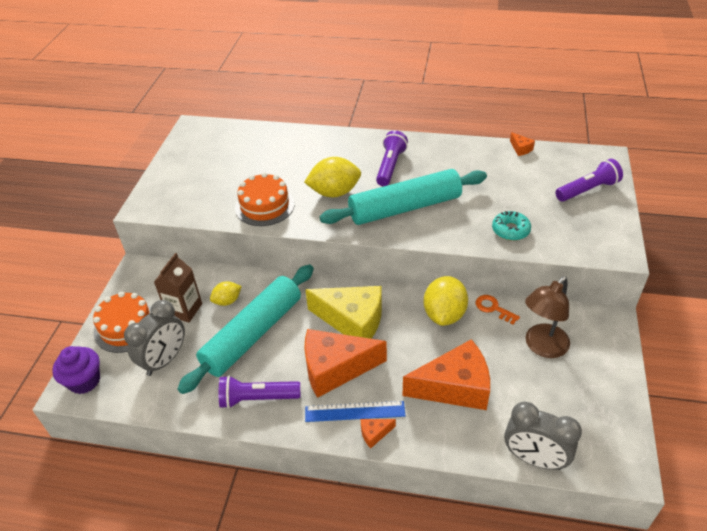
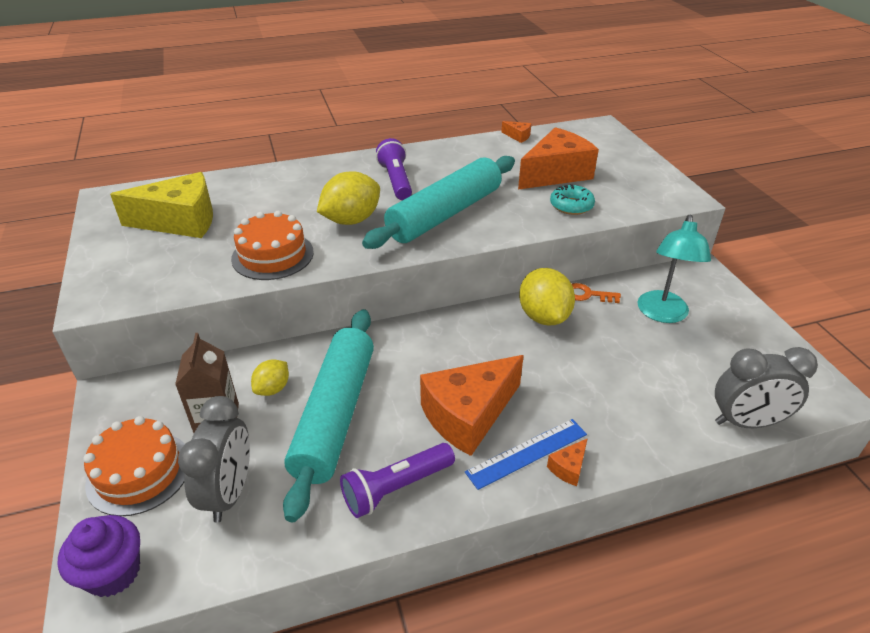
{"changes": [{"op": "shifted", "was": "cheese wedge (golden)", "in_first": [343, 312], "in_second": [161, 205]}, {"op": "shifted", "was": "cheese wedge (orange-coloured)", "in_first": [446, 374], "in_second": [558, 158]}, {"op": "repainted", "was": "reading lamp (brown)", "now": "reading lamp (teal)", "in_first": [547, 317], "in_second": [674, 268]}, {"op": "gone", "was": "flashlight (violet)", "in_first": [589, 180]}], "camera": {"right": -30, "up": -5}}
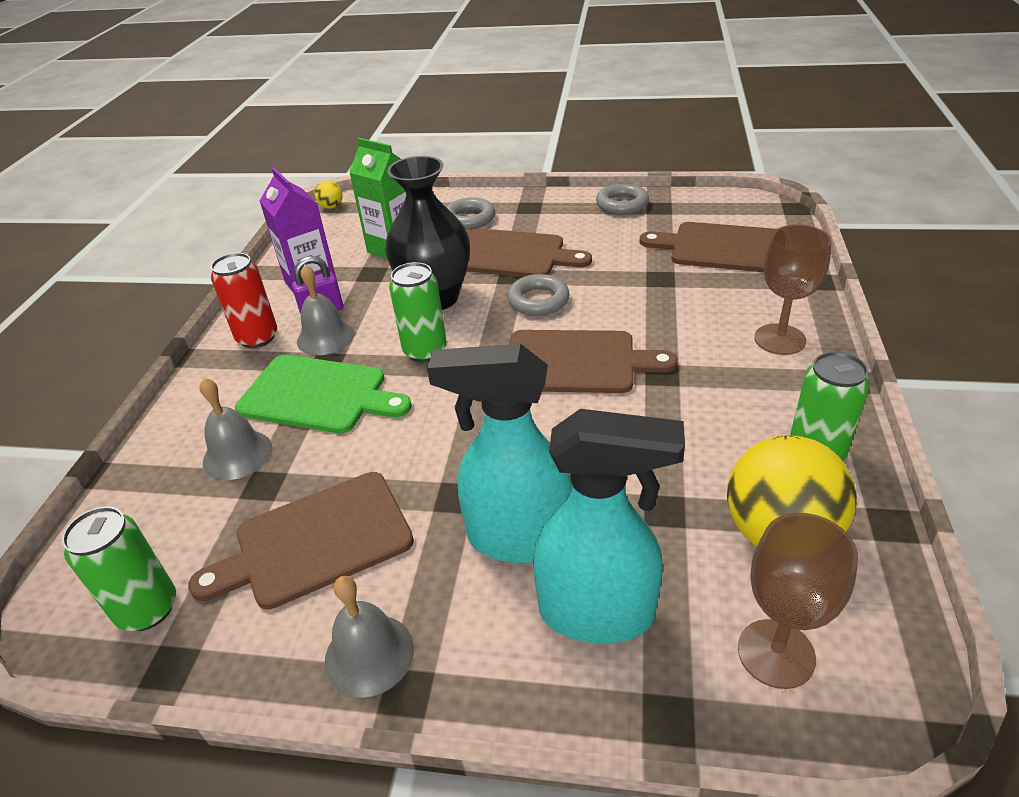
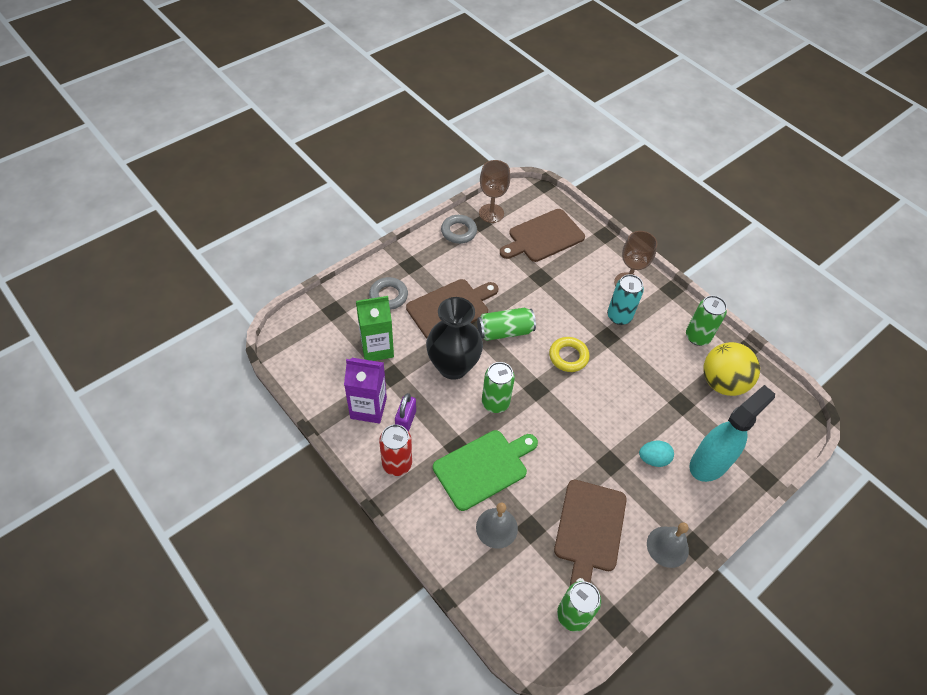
{"changes": [{"op": "gone", "was": "school bell (ash-grey)", "in_first": [325, 310]}, {"op": "gone", "was": "ball (golden)", "in_first": [328, 194]}, {"op": "swapped", "was": "spray cleaner (teal)", "now": "egg shape (teal)", "in_first": [499, 453], "in_second": [656, 454]}, {"op": "swapped", "was": "torus (ash-grey)", "now": "can (green)", "in_first": [538, 295], "in_second": [506, 324]}, {"op": "swapped", "was": "chopping board (brown)", "now": "torus (golden)", "in_first": [593, 361], "in_second": [569, 354]}, {"op": "shifted", "was": "wine glass (brown)", "in_first": [798, 601], "in_second": [494, 191]}, {"op": "new", "now": "can (teal)", "in_second": [625, 299]}], "camera": {"right": -55, "up": 15}}
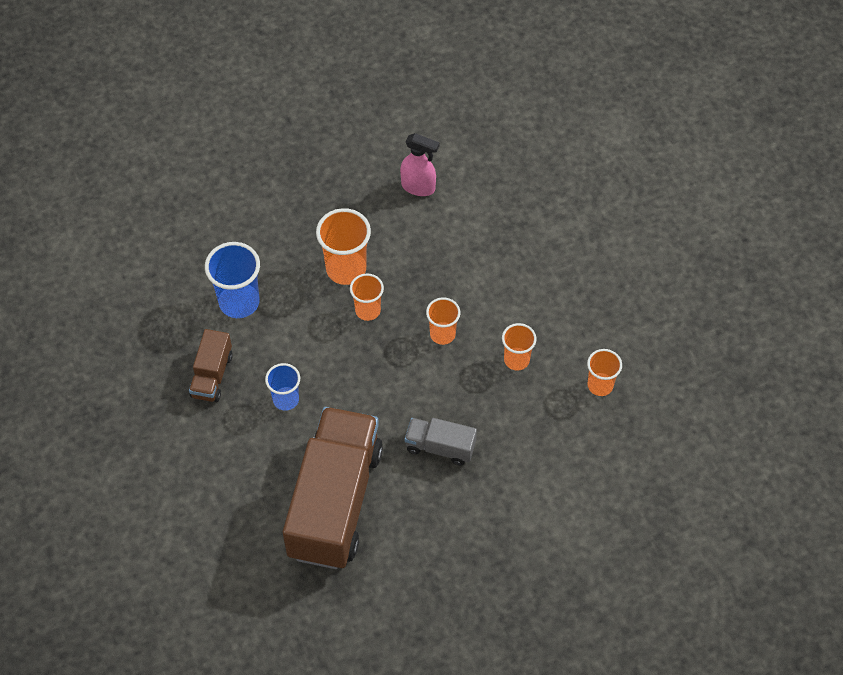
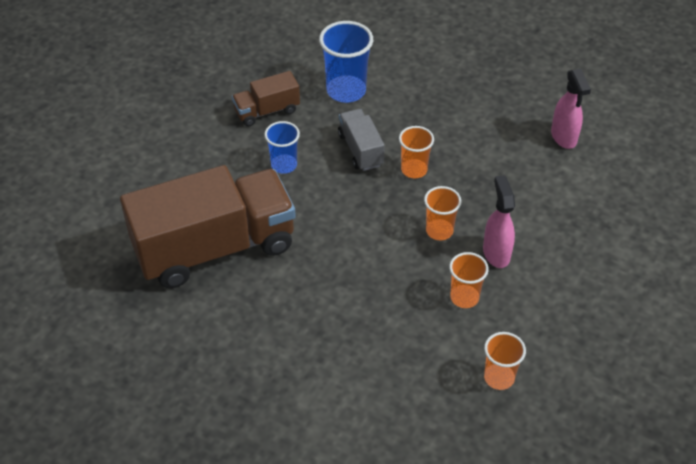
{"changes": [{"op": "gone", "was": "tumbler (orange-coloured)", "in_first": [343, 246]}, {"op": "shifted", "was": "lorry (ash-grey)", "in_first": [441, 441], "in_second": [361, 140]}, {"op": "new", "now": "spray cleaner (pink)", "in_second": [499, 221]}], "camera": {"right": 55, "up": -10}}
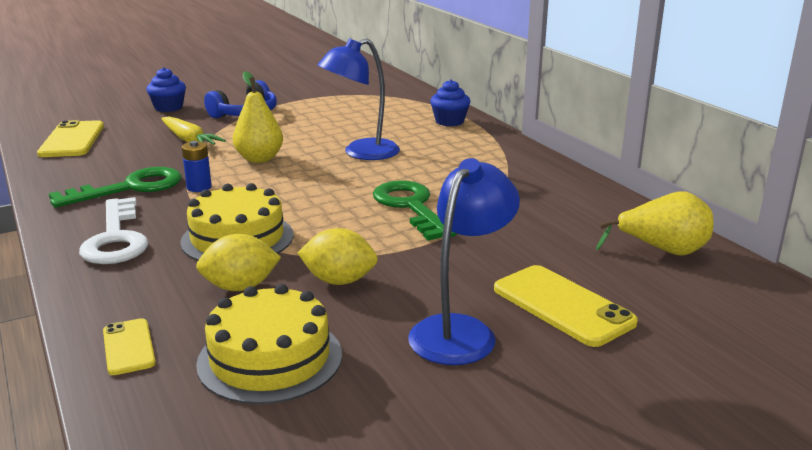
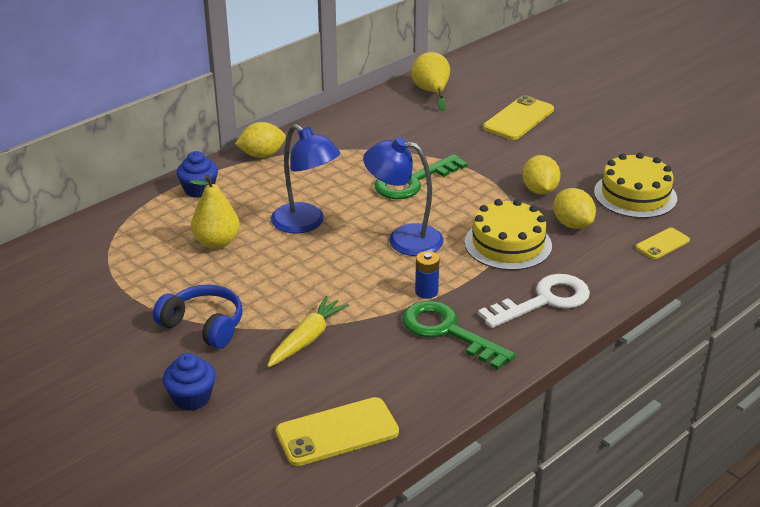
{"changes": [{"op": "shifted", "was": "toy pear (golden)", "in_first": [258, 117], "in_second": [215, 211]}, {"op": "shifted", "was": "reading lamp (blue)", "in_first": [464, 261], "in_second": [403, 196]}, {"op": "new", "now": "citrus fruit (golden)", "in_second": [260, 140]}], "camera": {"right": -105, "up": 10}}
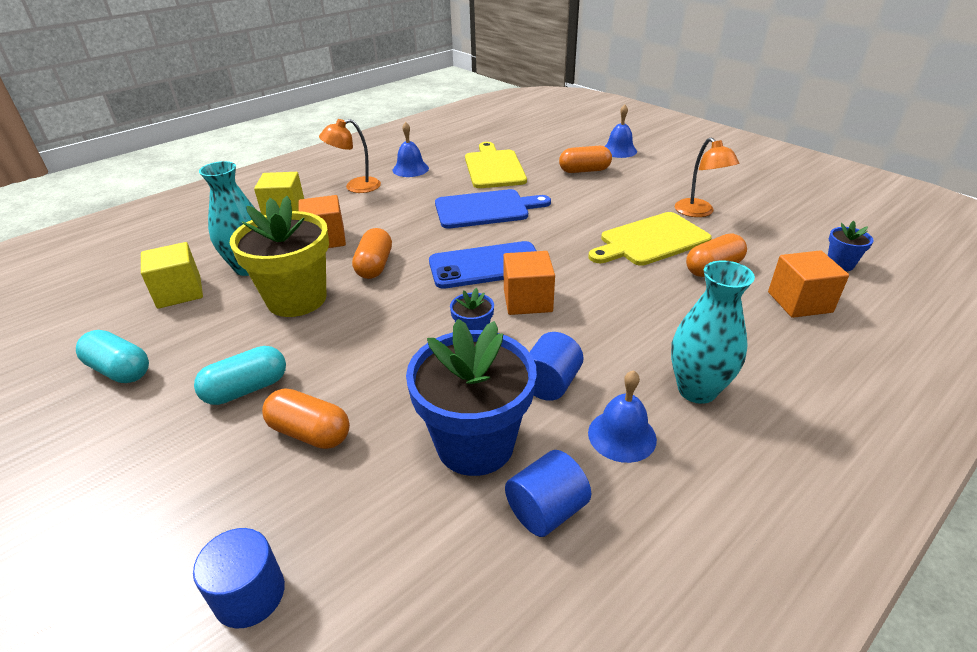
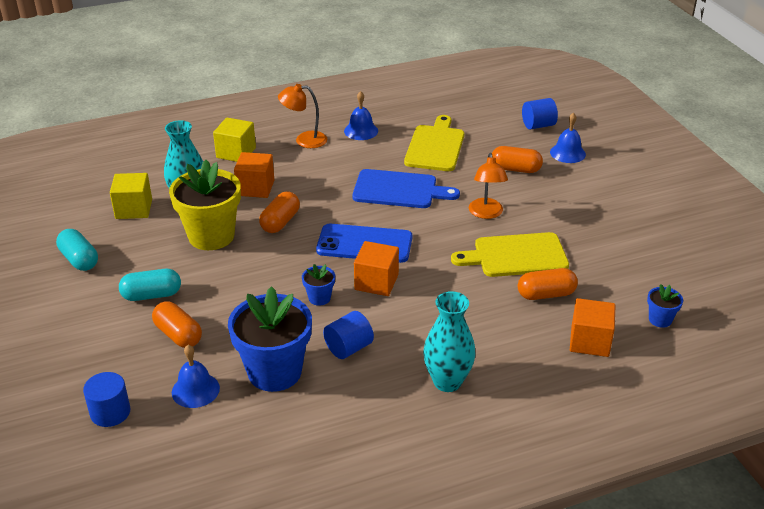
{"changes": [{"op": "shifted", "was": "cylinder shape (blue)", "in_first": [548, 493], "in_second": [540, 114]}, {"op": "shifted", "was": "school bell (blue)", "in_first": [622, 416], "in_second": [196, 376]}, {"op": "shifted", "was": "reading lamp (orange-coloured)", "in_first": [707, 177], "in_second": [488, 186]}], "camera": {"right": 20, "up": 0}}
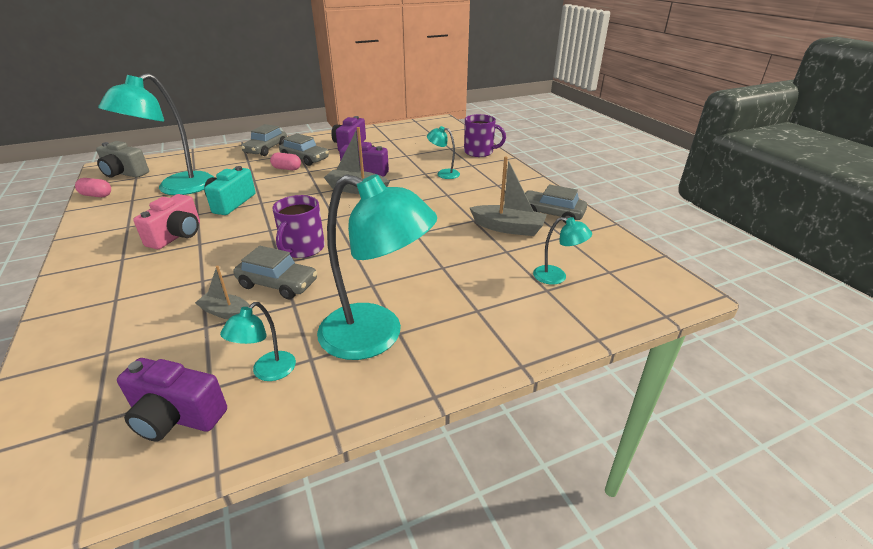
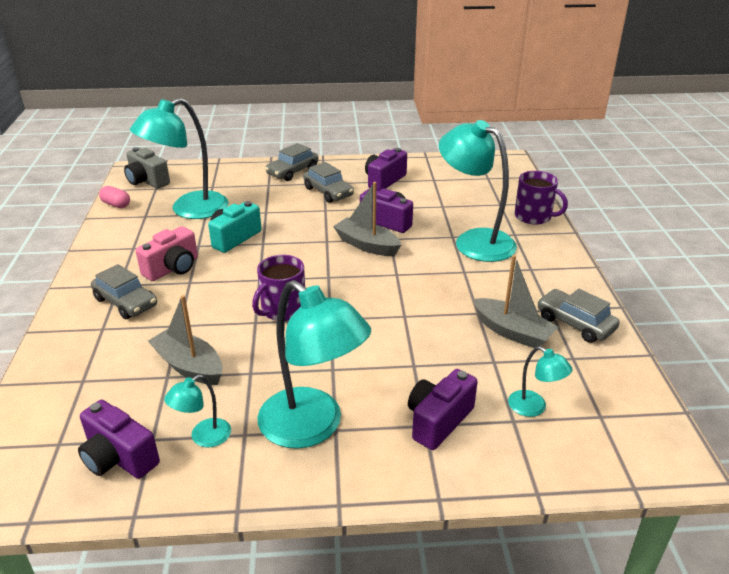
{"changes": [{"op": "scaled", "was": "toy boat (ash-grey)", "in_first": [222, 292], "in_second": [185, 340], "ratio": 1.63}, {"op": "shifted", "was": "toy car (ash-grey)", "in_first": [275, 272], "in_second": [124, 291]}, {"op": "gone", "was": "pill shape (pink)", "in_first": [285, 161]}, {"op": "scaled", "was": "reading lamp (teal)", "in_first": [443, 152], "in_second": [478, 191], "ratio": 2.18}, {"op": "new", "now": "photo camera (violet)", "in_second": [443, 409]}], "camera": {"right": 20, "up": 0}}
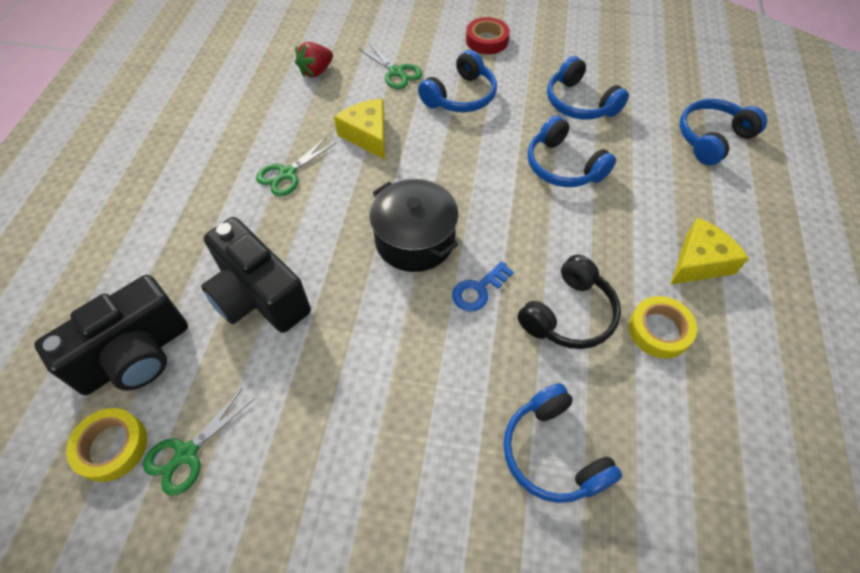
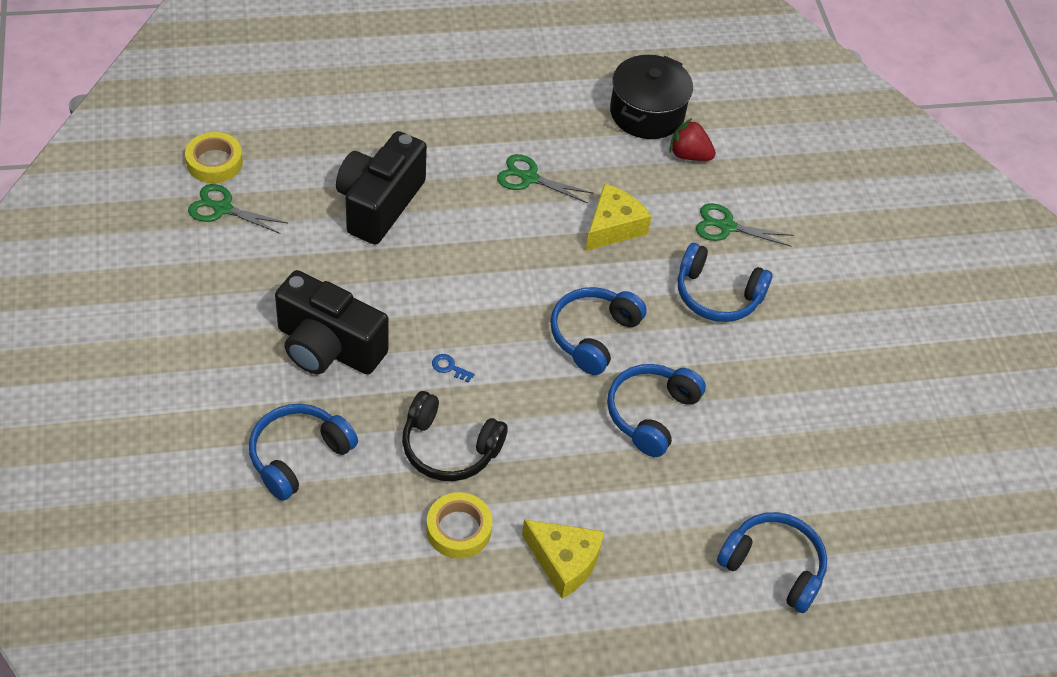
{"changes": [{"op": "shifted", "was": "photo camera (black)", "in_first": [111, 335], "in_second": [332, 322]}, {"op": "rotated", "was": "shears (green)", "in_first": [390, 65], "in_second": [744, 225], "clockwise": 75}, {"op": "shifted", "was": "cooking pot (black)", "in_first": [414, 225], "in_second": [651, 97]}, {"op": "scaled", "was": "latchkey (blue)", "in_first": [483, 286], "in_second": [453, 368], "ratio": 0.61}, {"op": "gone", "was": "roll of tape (crimson)", "in_first": [488, 35]}, {"op": "shifted", "was": "headset (blue)", "in_first": [588, 88], "in_second": [598, 331]}], "camera": {"right": 65, "up": -5}}
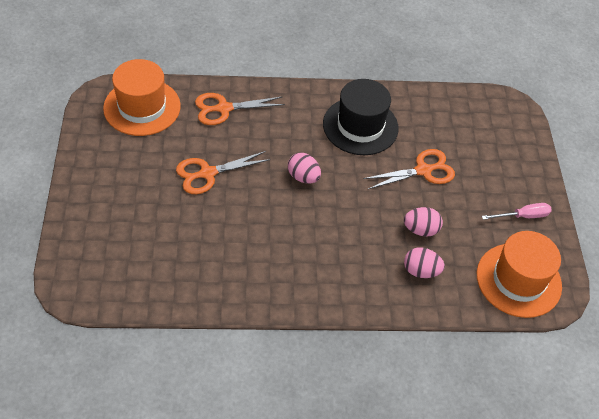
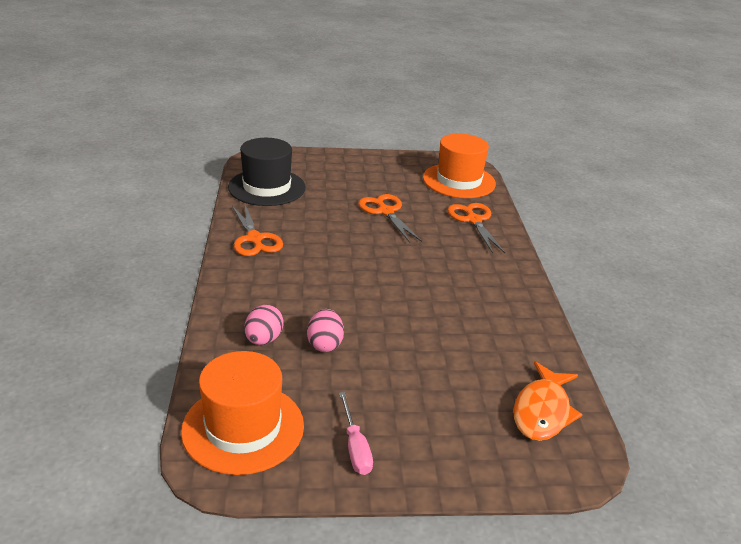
{"changes": [{"op": "gone", "was": "egg shape (pink)", "in_first": [304, 168]}, {"op": "shifted", "was": "top hat (black)", "in_first": [361, 117], "in_second": [267, 172]}, {"op": "shifted", "was": "shears (orange-coloured)", "in_first": [409, 169], "in_second": [257, 230]}, {"op": "new", "now": "fish figure (orange-coloured)", "in_second": [548, 401]}], "camera": {"right": 90, "up": -20}}
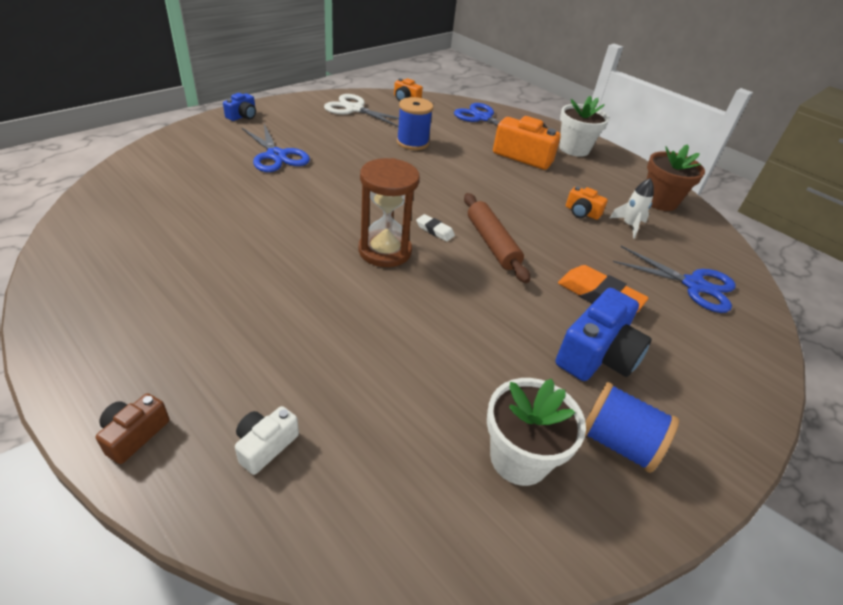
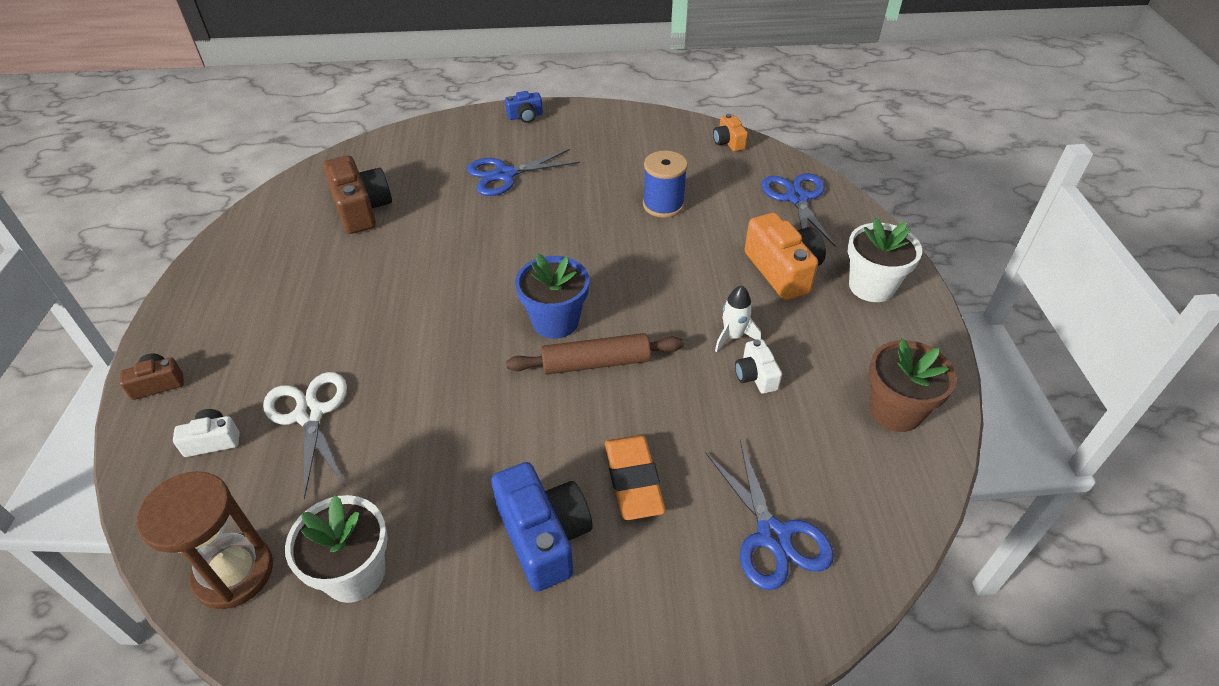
{"changes": [{"op": "rotated", "was": "shears (blue)", "in_first": [275, 148], "in_second": [523, 172], "clockwise": 60}, {"op": "shifted", "was": "shears (pure white)", "in_first": [361, 110], "in_second": [305, 436]}, {"op": "shifted", "was": "sand timer (brown)", "in_first": [389, 212], "in_second": [205, 540]}, {"op": "swapped", "was": "eraser (pure white)", "now": "plant pot (blue)", "in_first": [435, 228], "in_second": [552, 296]}, {"op": "rotated", "was": "pastry roller (brown)", "in_first": [497, 238], "in_second": [595, 354], "clockwise": 60}, {"op": "rotated", "was": "photo camera (blue)", "in_first": [604, 334], "in_second": [542, 527], "clockwise": -105}, {"op": "repainted", "was": "photo camera (orange-coloured)", "now": "photo camera (pure white)", "in_first": [587, 203], "in_second": [758, 366]}, {"op": "gone", "was": "spool (blue)", "in_first": [632, 427]}, {"op": "shifted", "was": "spaceship (pure white)", "in_first": [632, 208], "in_second": [738, 319]}, {"op": "new", "now": "photo camera (brown)", "in_second": [357, 194]}], "camera": {"right": 45, "up": 5}}
